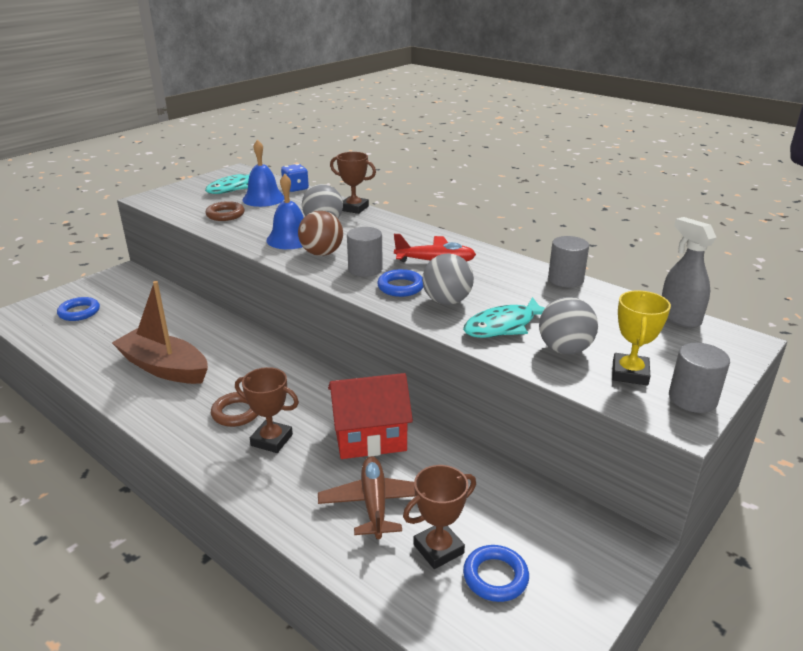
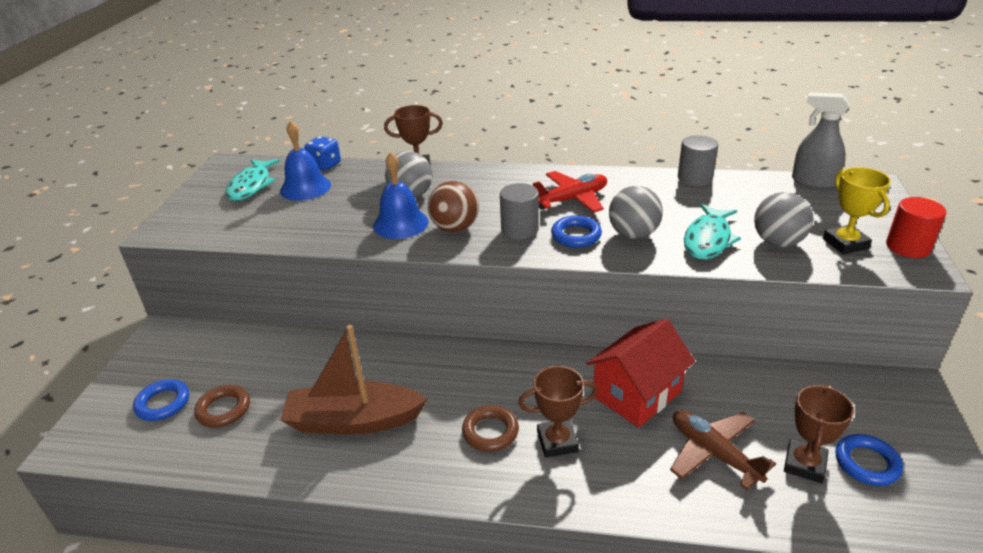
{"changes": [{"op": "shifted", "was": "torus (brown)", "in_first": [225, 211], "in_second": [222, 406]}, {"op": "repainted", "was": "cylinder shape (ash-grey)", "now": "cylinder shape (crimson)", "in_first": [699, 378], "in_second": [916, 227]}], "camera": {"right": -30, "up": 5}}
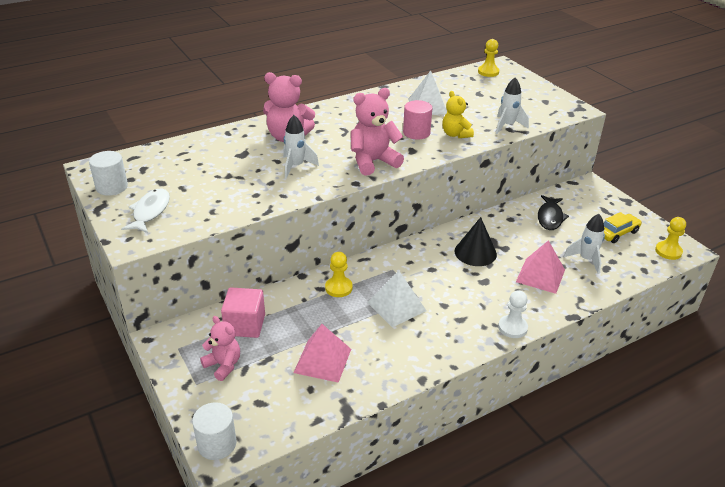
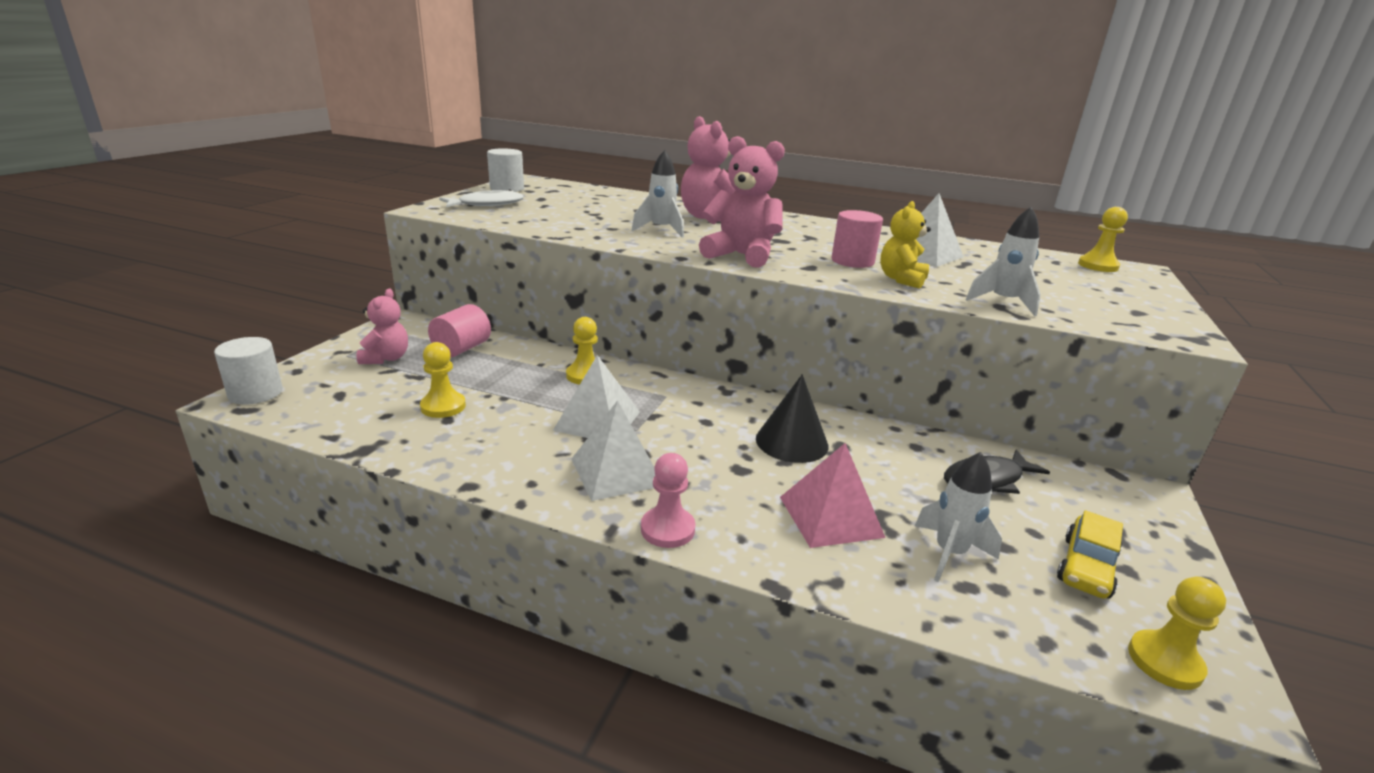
{"changes": [{"op": "swapped", "was": "cube (pink)", "now": "cylinder shape (pink)", "in_first": [243, 312], "in_second": [459, 330]}, {"op": "swapped", "was": "solid pyramid (pink)", "now": "chess pawn (golden)", "in_first": [322, 353], "in_second": [443, 380]}, {"op": "repainted", "was": "chess pawn (pure white)", "now": "chess pawn (pink)", "in_first": [513, 314], "in_second": [668, 500]}, {"op": "rotated", "was": "toy car (golden)", "in_first": [623, 227], "in_second": [1090, 554], "clockwise": 105}, {"op": "new", "now": "solid pyramid (pure white)", "in_second": [613, 450]}], "camera": {"right": 50, "up": -10}}
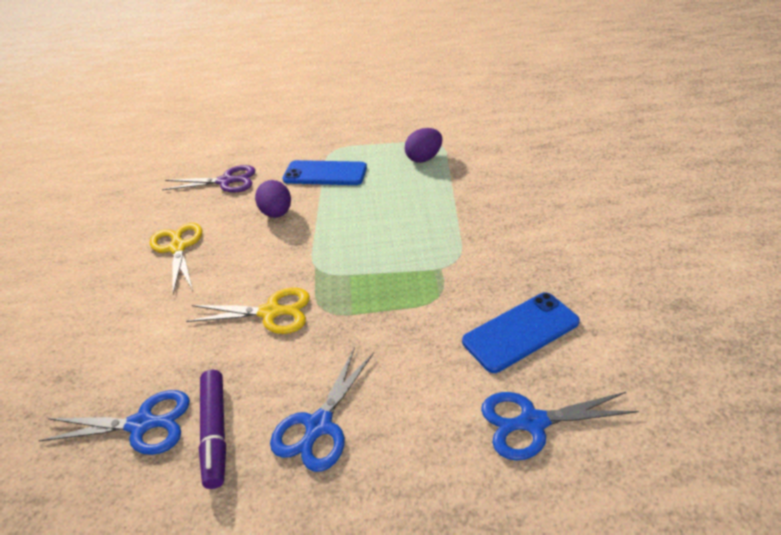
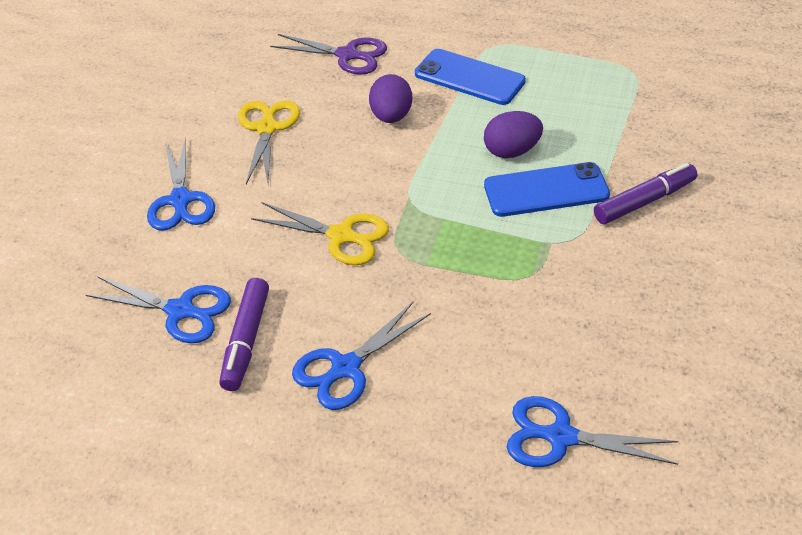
{"changes": [{"op": "shifted", "was": "egg shape (violet)", "in_first": [423, 145], "in_second": [513, 134]}, {"op": "shifted", "was": "phone (blue)", "in_first": [521, 333], "in_second": [547, 189]}, {"op": "new", "now": "shears (blue)", "in_second": [181, 184]}, {"op": "new", "now": "marker (violet)", "in_second": [645, 193]}], "camera": {"right": 20, "up": 5}}
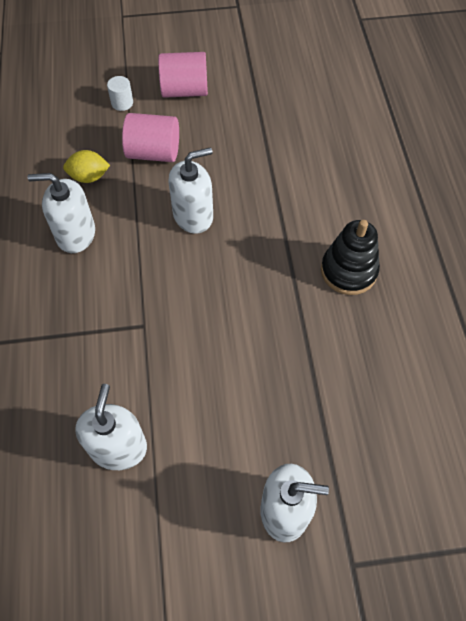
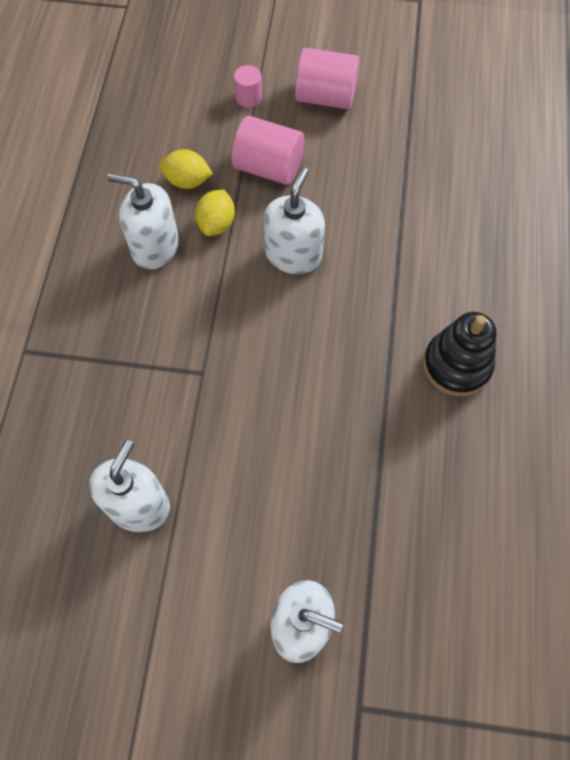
{"changes": [{"op": "repainted", "was": "cylinder shape (pure white)", "now": "cylinder shape (pink)", "in_first": [120, 93], "in_second": [248, 86]}, {"op": "rotated", "was": "soap dispenser (pure white)", "in_first": [190, 190], "in_second": [294, 220], "clockwise": -60}, {"op": "new", "now": "citrus fruit (golden)", "in_second": [215, 213]}], "camera": {"right": 15, "up": 5}}
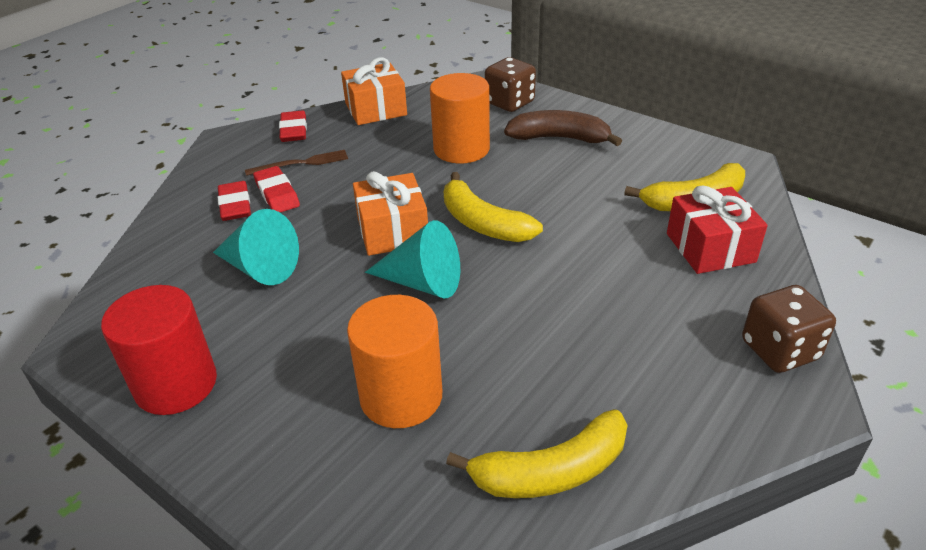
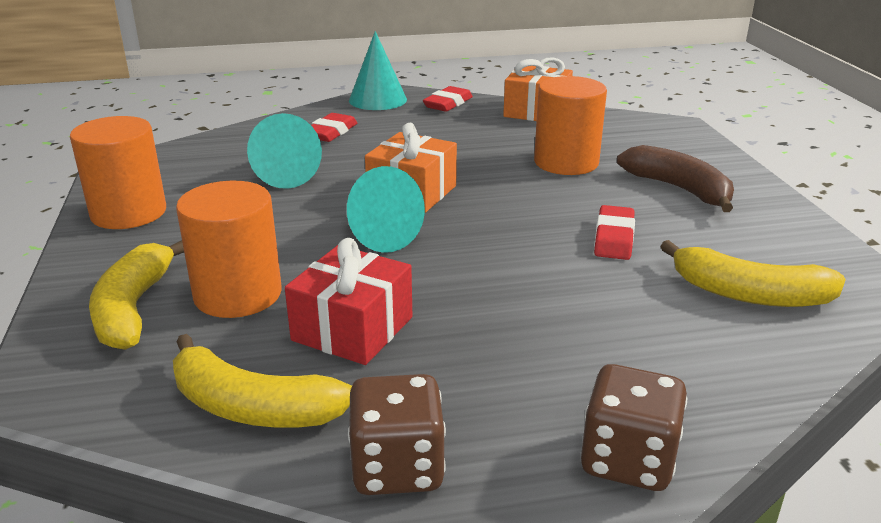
{"changes": [{"op": "repainted", "was": "cylinder shape (crimson)", "now": "cylinder shape (orange-coloured)", "in_first": [159, 350], "in_second": [118, 172]}, {"op": "gone", "was": "fork (brown)", "in_first": [296, 163]}, {"op": "shifted", "was": "eraser (crimson)", "in_first": [276, 189], "in_second": [614, 232]}, {"op": "shifted", "was": "toy banana (golden)", "in_first": [493, 207], "in_second": [136, 295]}, {"op": "shifted", "was": "dice (brown)", "in_first": [510, 84], "in_second": [397, 434]}, {"op": "shifted", "was": "gift (crimson)", "in_first": [717, 229], "in_second": [348, 301]}, {"op": "new", "now": "solid cone (teal)", "in_second": [378, 70]}], "camera": {"right": 40, "up": -10}}
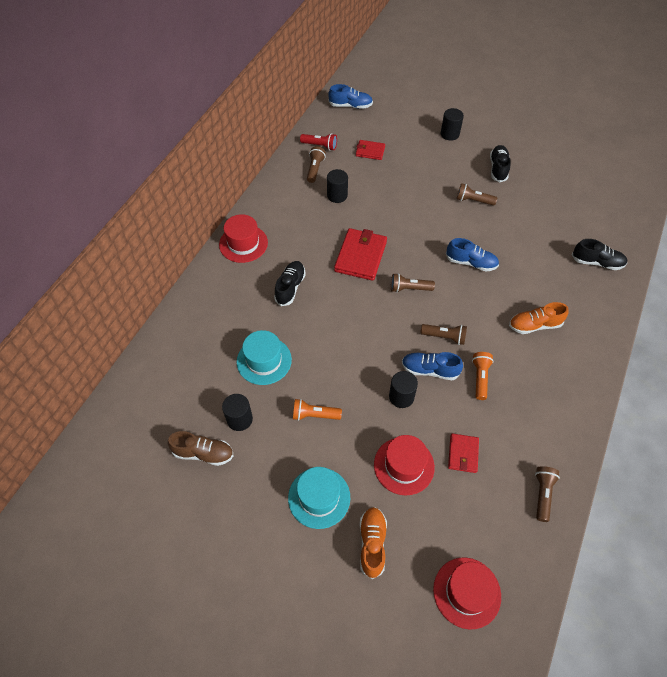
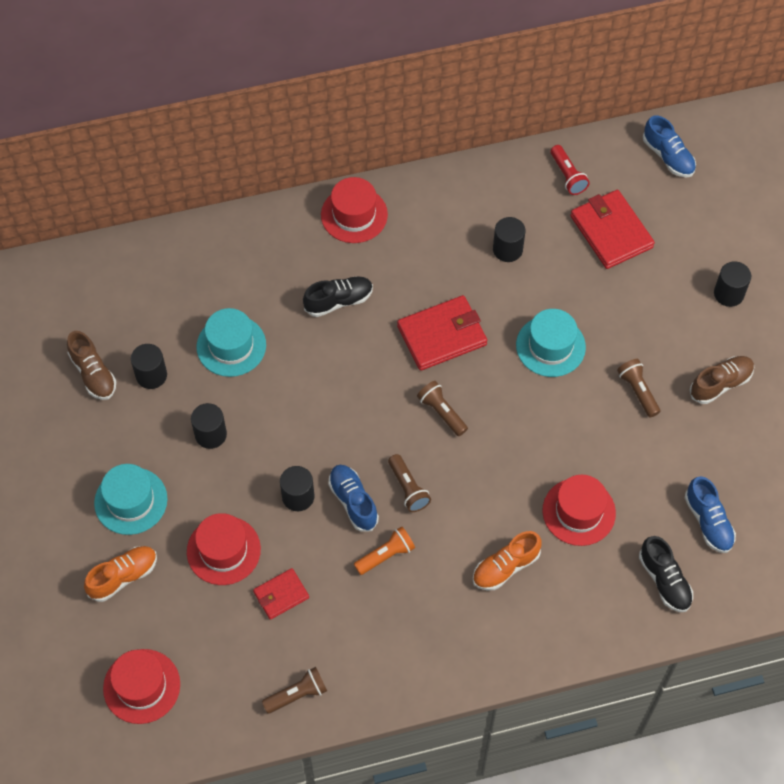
{"changes": [{"op": "swapped", "was": "flashlight (orange-coloured)", "now": "cylinder shape (black)", "in_first": [317, 410], "in_second": [209, 426]}, {"op": "gone", "was": "flashlight (brown)", "in_first": [316, 164]}, {"op": "scaled", "was": "billfold (crimson)", "in_first": [370, 150], "in_second": [612, 229], "ratio": 1.76}, {"op": "shifted", "was": "shoe (blue)", "in_first": [472, 254], "in_second": [710, 514]}, {"op": "repainted", "was": "shoe (black)", "now": "shoe (brown)", "in_first": [500, 163], "in_second": [722, 380]}, {"op": "rotated", "was": "shoe (orange-coloured)", "in_first": [538, 318], "in_second": [507, 561], "clockwise": -75}, {"op": "new", "now": "top hat (teal)", "in_second": [551, 343]}, {"op": "new", "now": "top hat (crimson)", "in_second": [579, 510]}], "camera": {"right": 50, "up": 5}}
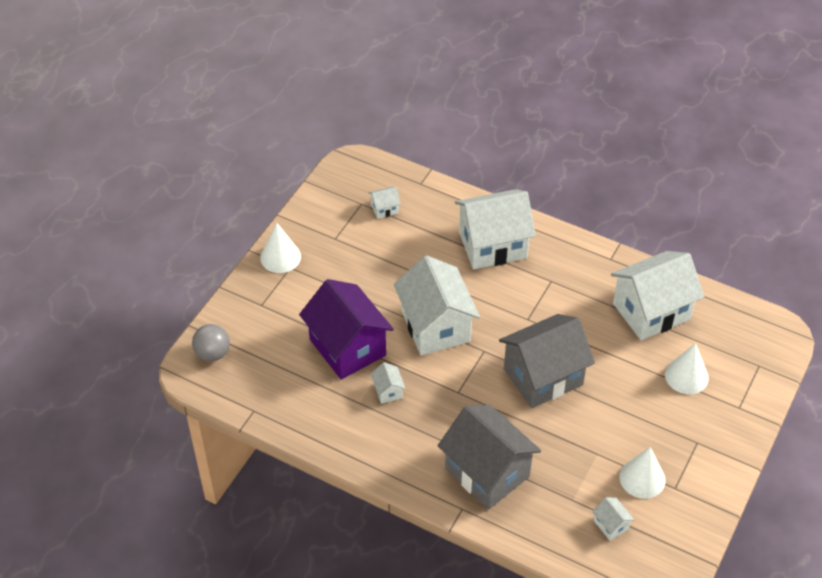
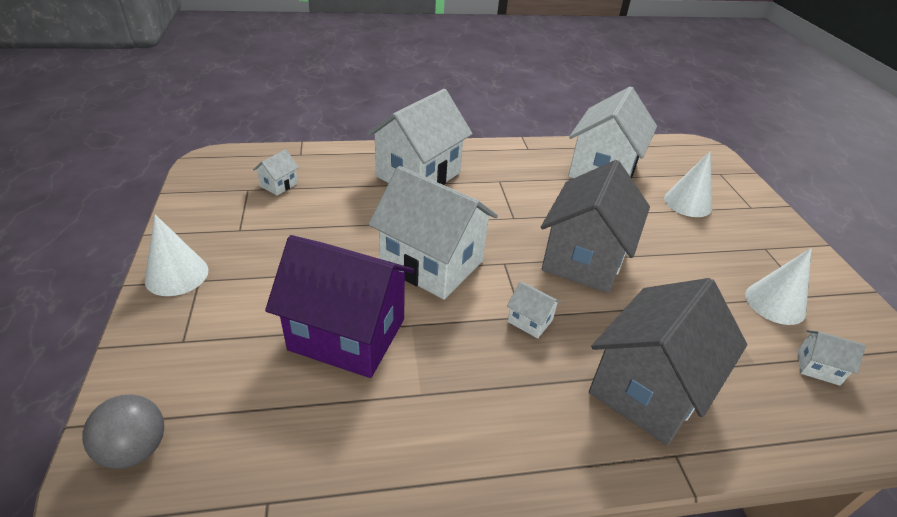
{"changes": [{"op": "shifted", "was": "house (pure white)", "in_first": [388, 383], "in_second": [534, 310]}, {"op": "rotated", "was": "house (ash-grey)", "in_first": [489, 457], "in_second": [668, 361], "clockwise": -60}], "camera": {"right": -40, "up": -10}}
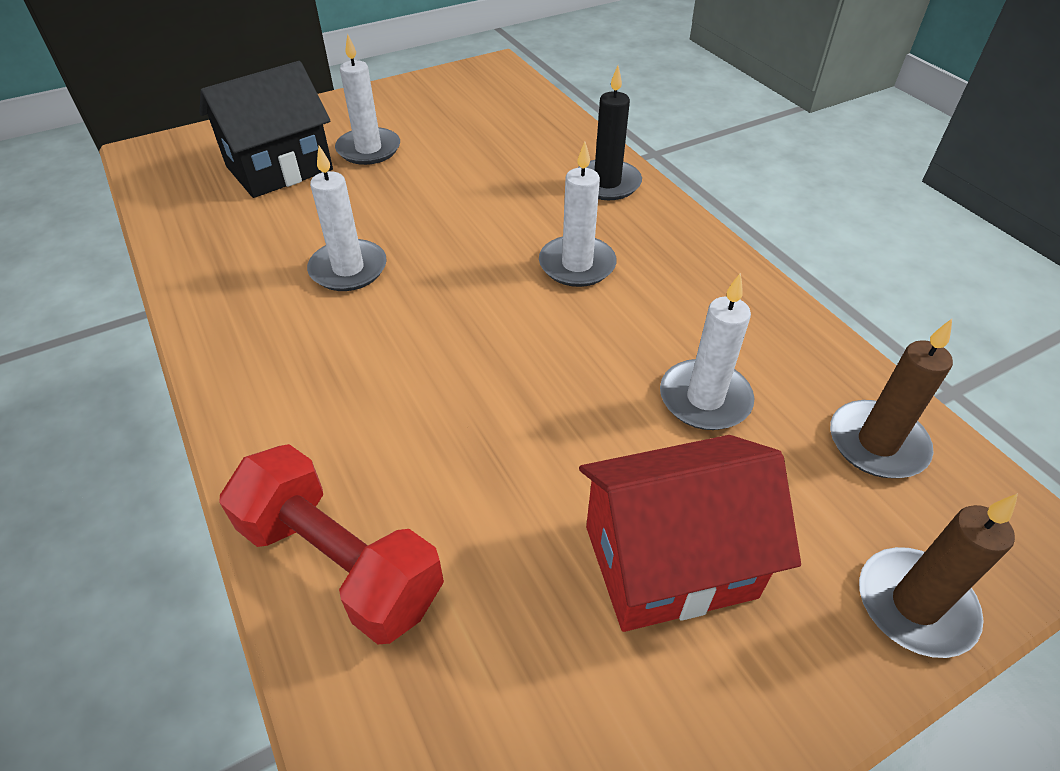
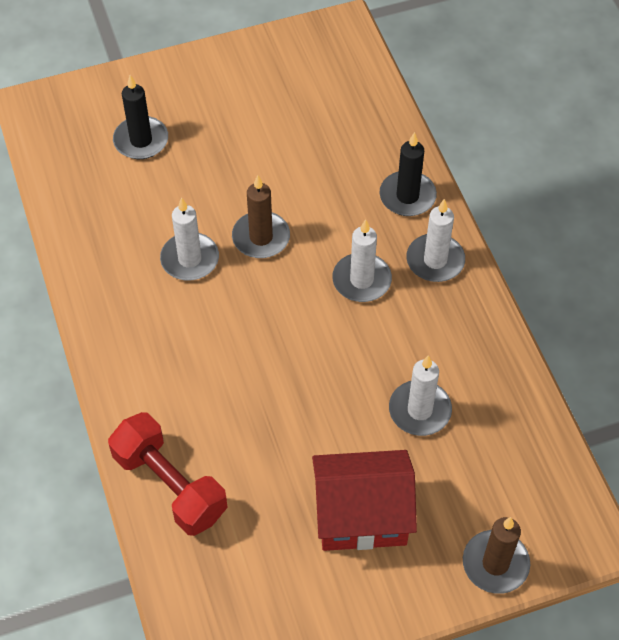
{"changes": [{"op": "swapped", "was": "house (black)", "now": "candle (black)", "in_first": [266, 129], "in_second": [140, 117]}, {"op": "shifted", "was": "candle (pure white)", "in_first": [367, 99], "in_second": [435, 240]}, {"op": "shifted", "was": "candle (brown)", "in_first": [891, 398], "in_second": [261, 216]}], "camera": {"right": 10, "up": 10}}
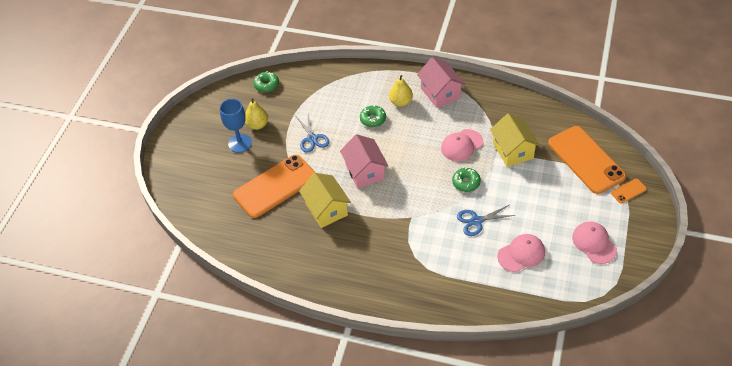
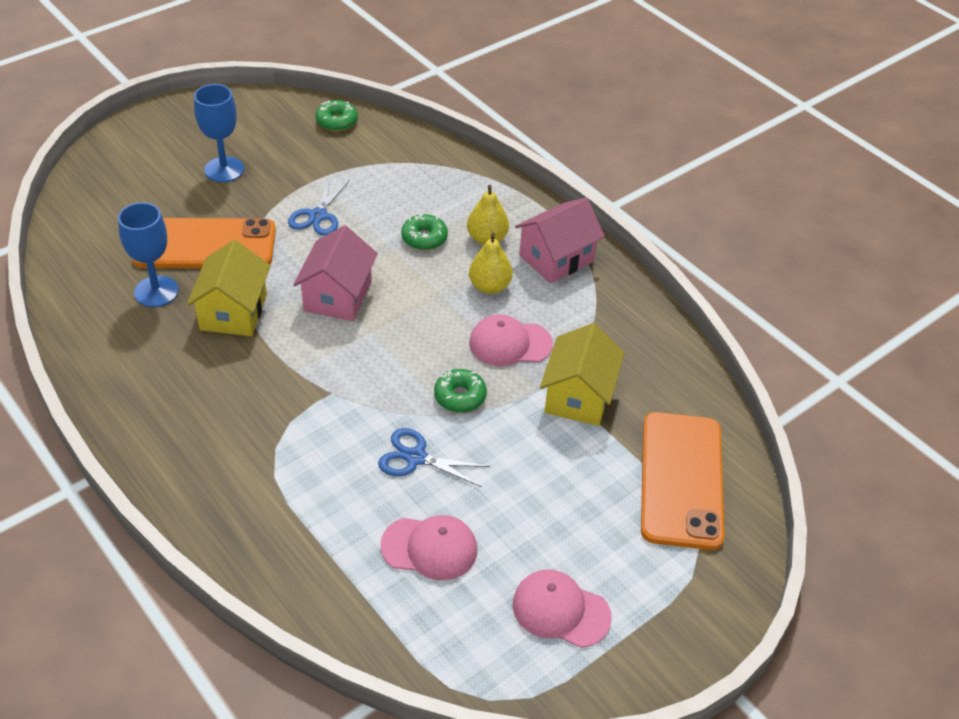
{"changes": [{"op": "shifted", "was": "toy pear (golden)", "in_first": [256, 114], "in_second": [491, 263]}, {"op": "rotated", "was": "house (pink)", "in_first": [441, 82], "in_second": [560, 240], "clockwise": 45}, {"op": "rotated", "was": "cap (pink)", "in_first": [594, 242], "in_second": [562, 609], "clockwise": -75}, {"op": "gone", "was": "phone (orange-coloured)", "in_first": [629, 191]}, {"op": "new", "now": "wine glass (blue)", "in_second": [148, 254]}], "camera": {"right": 30, "up": -5}}
